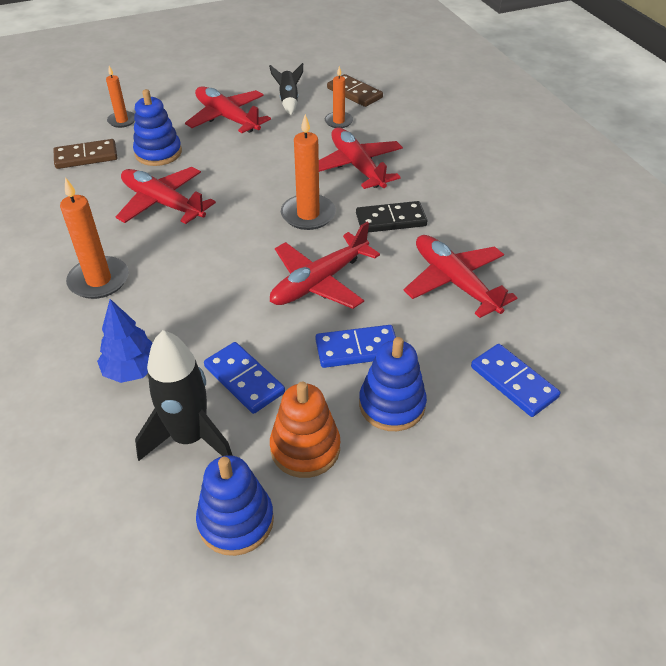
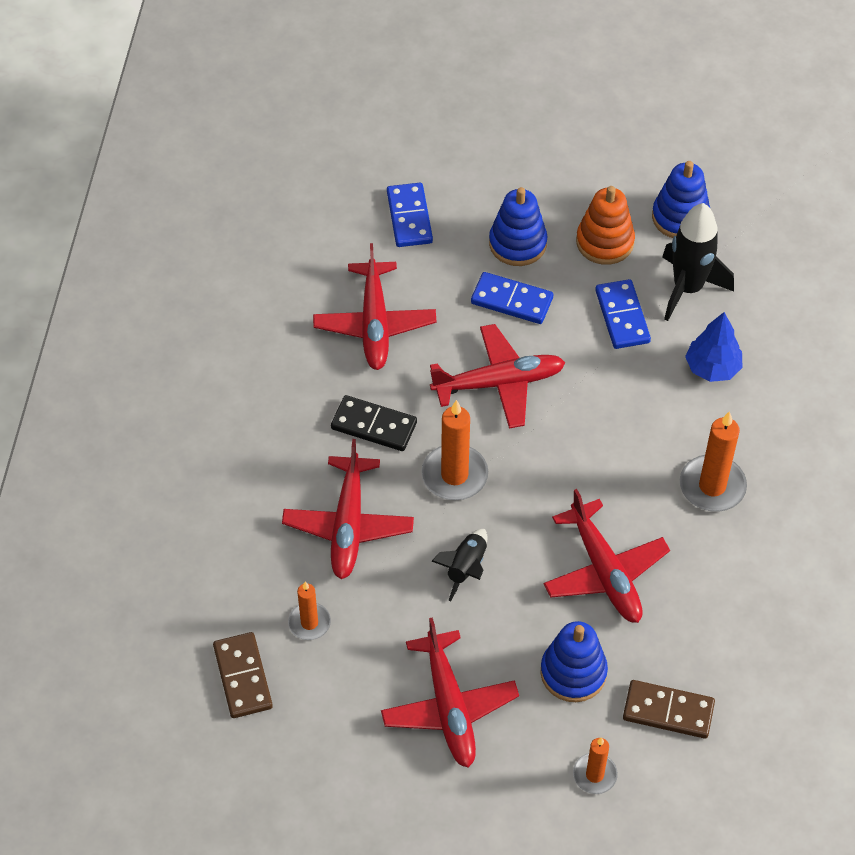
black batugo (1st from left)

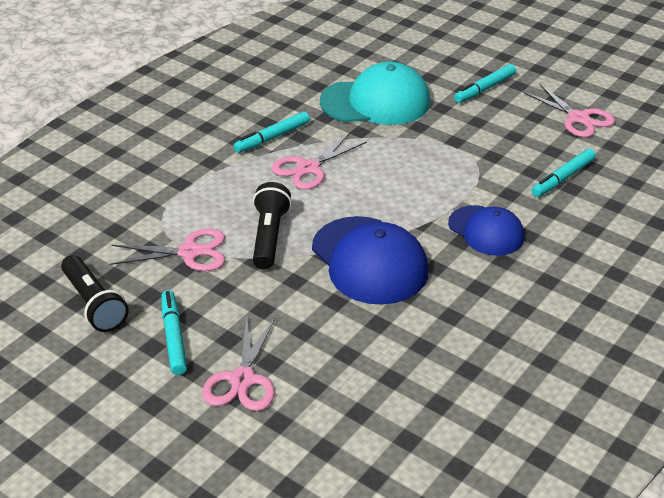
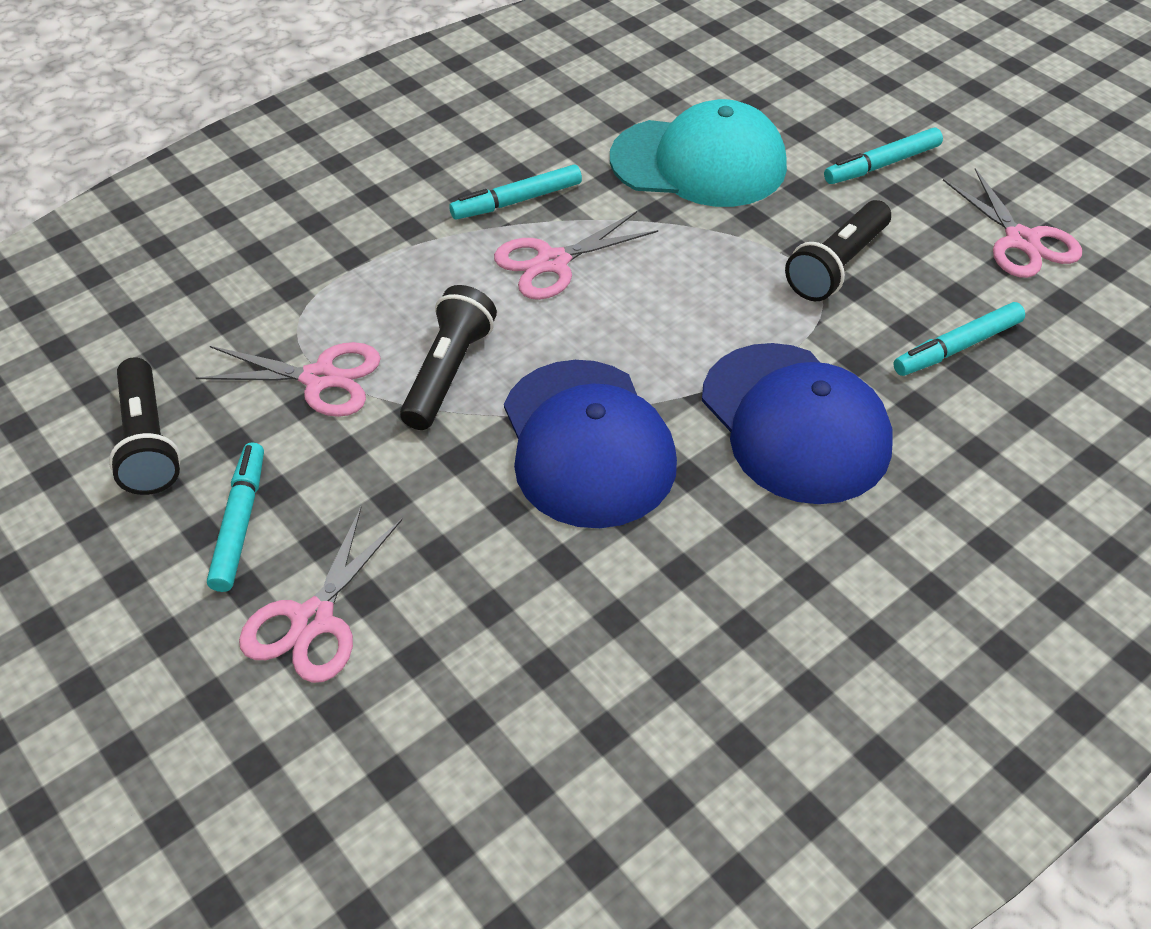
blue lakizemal (2nd from left)
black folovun (3rd from left)

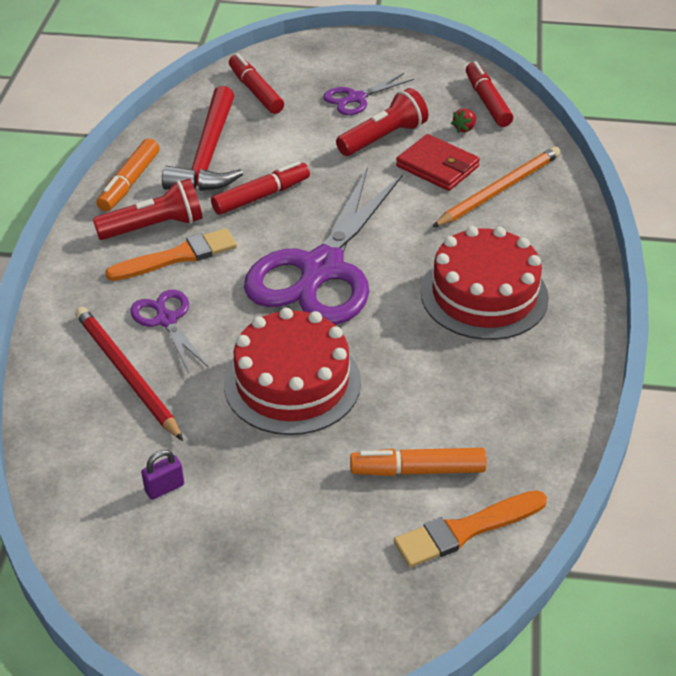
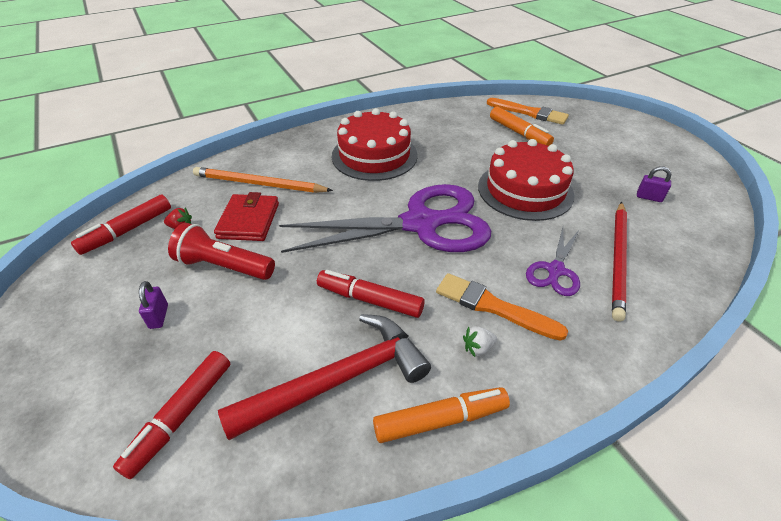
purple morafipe (1st from left)
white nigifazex

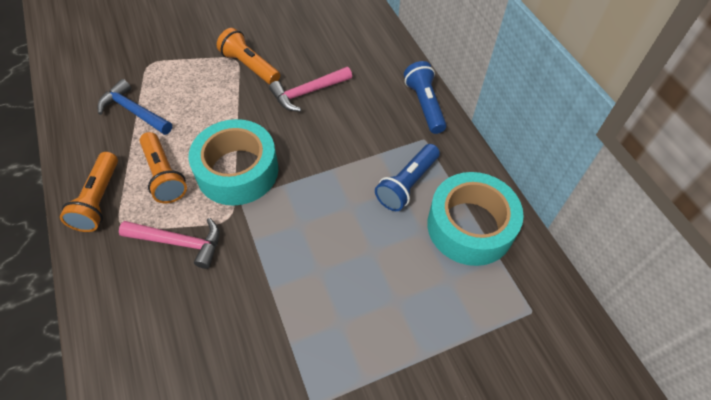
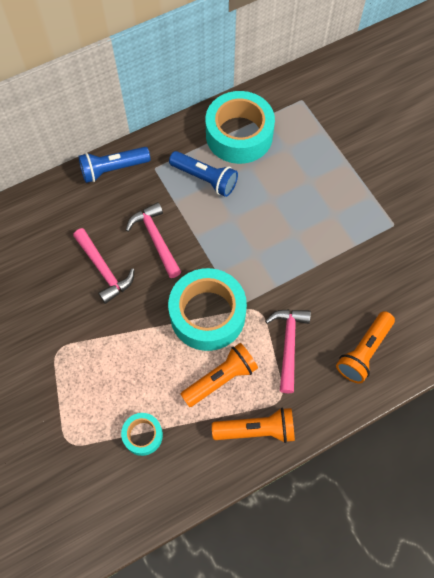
orange folovun (3rd from left)
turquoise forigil (1st from left)
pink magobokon (2nd from left)

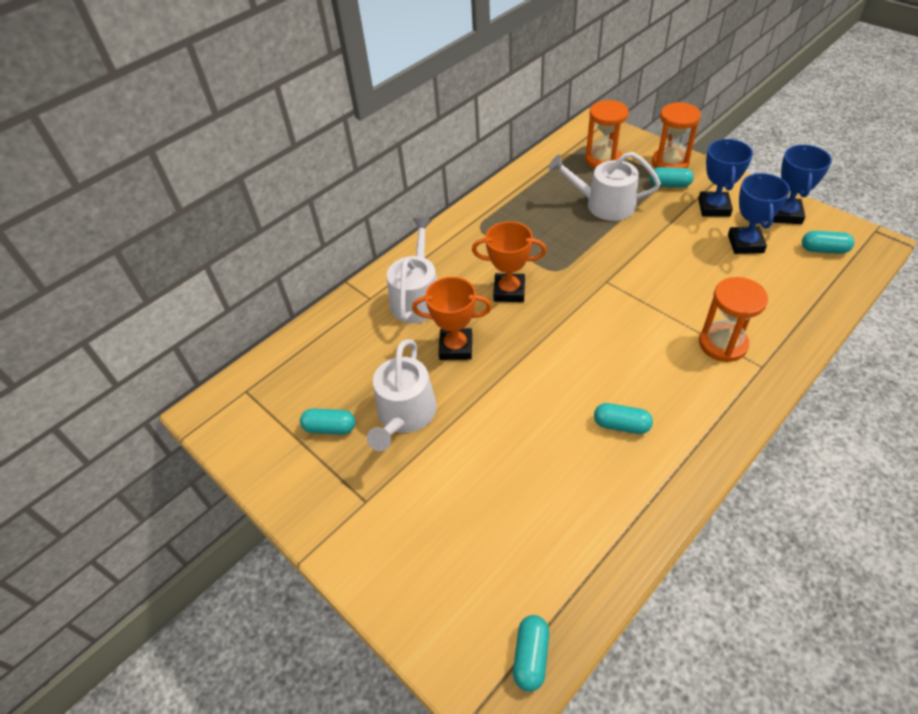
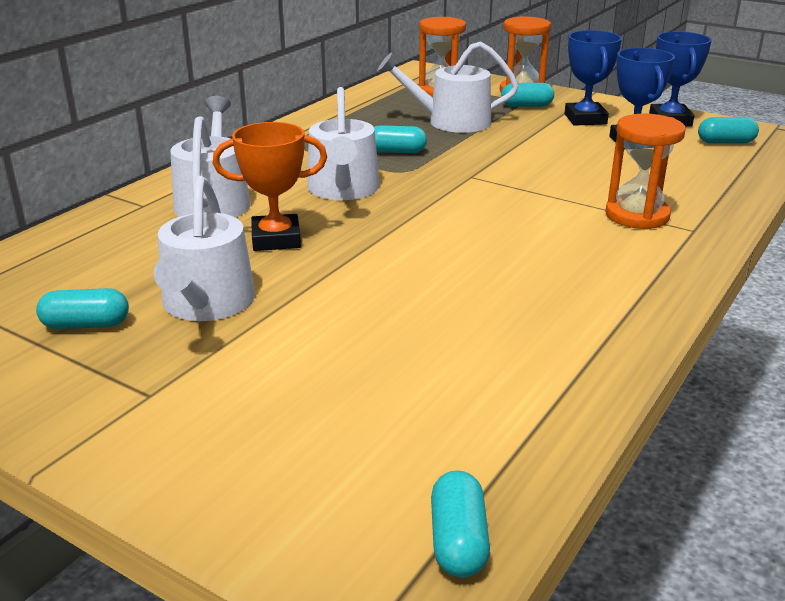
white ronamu (3rd from left)
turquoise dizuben (2nd from left)

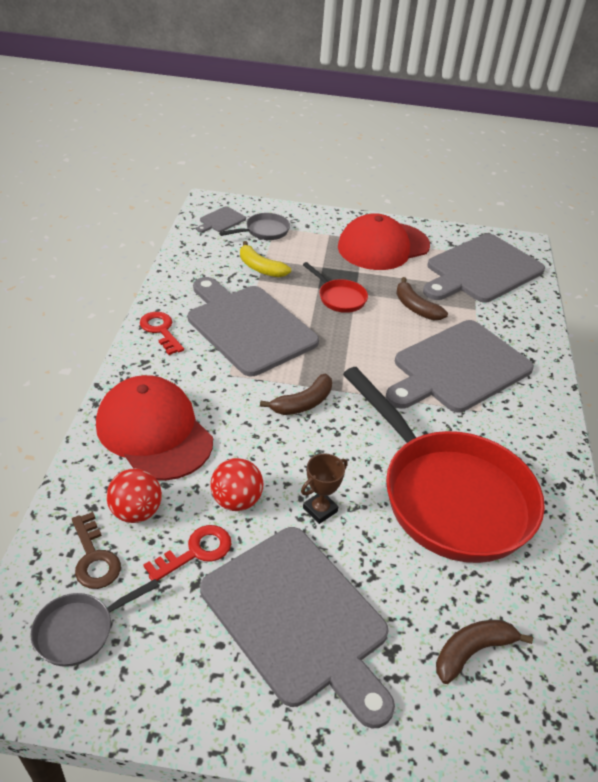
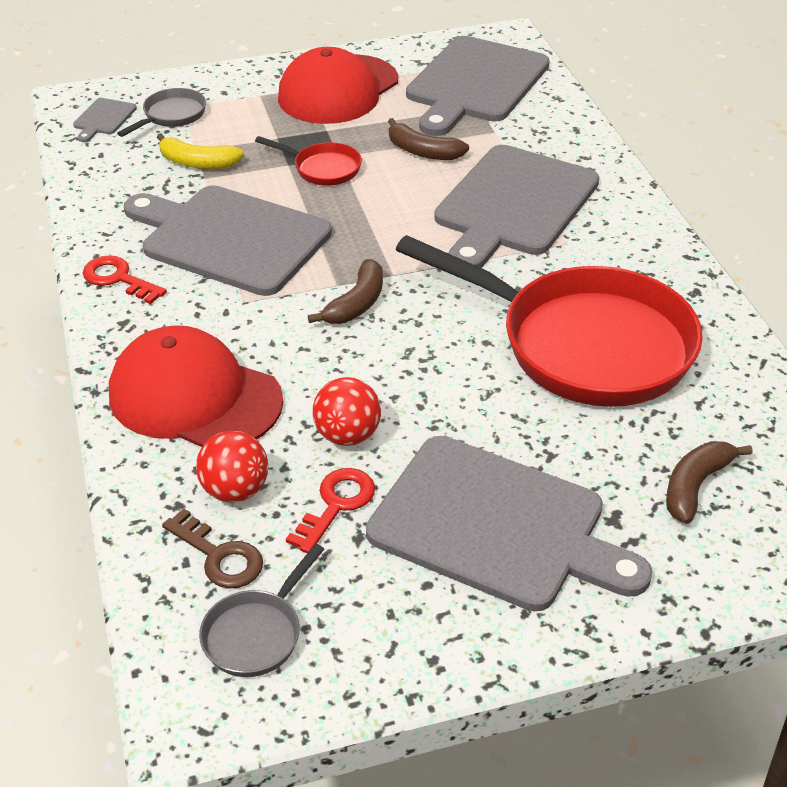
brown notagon

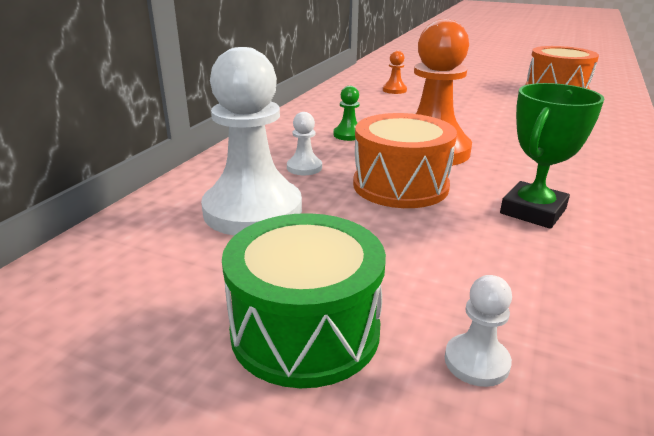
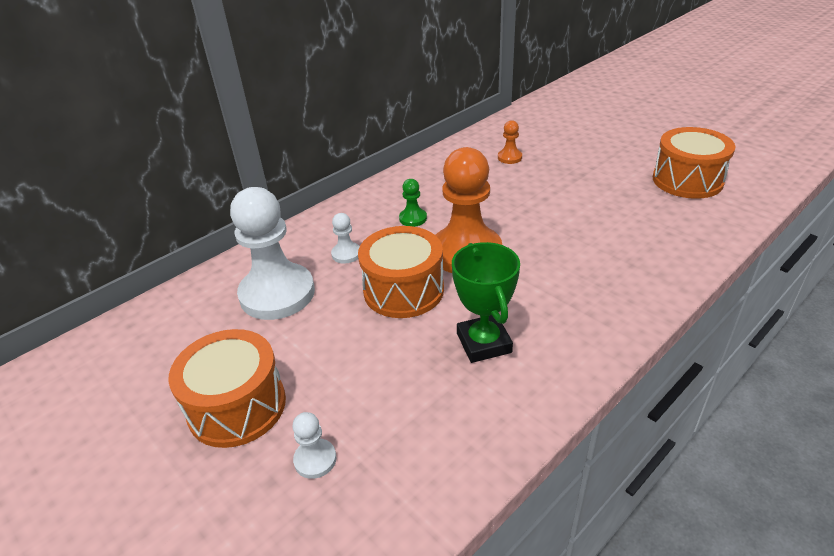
green notagon
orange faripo (1st from left)

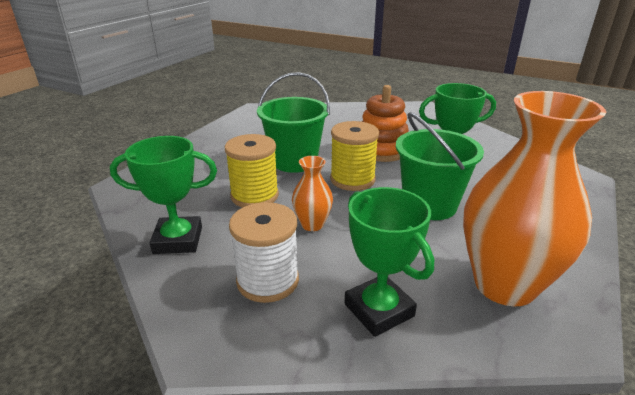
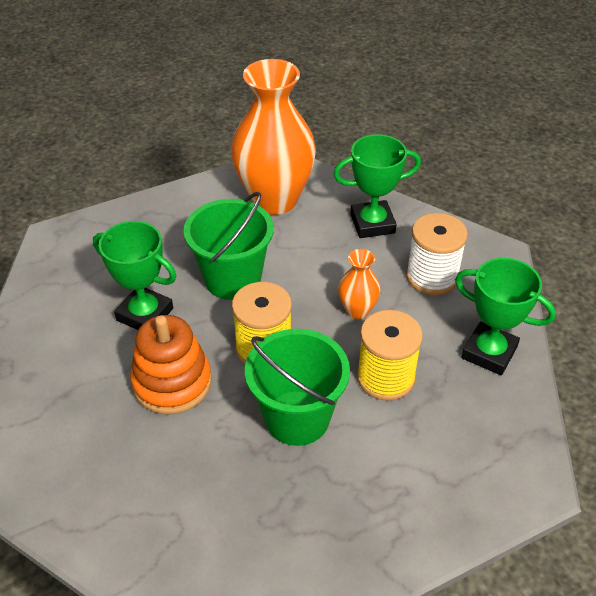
green notagon (2nd from left)

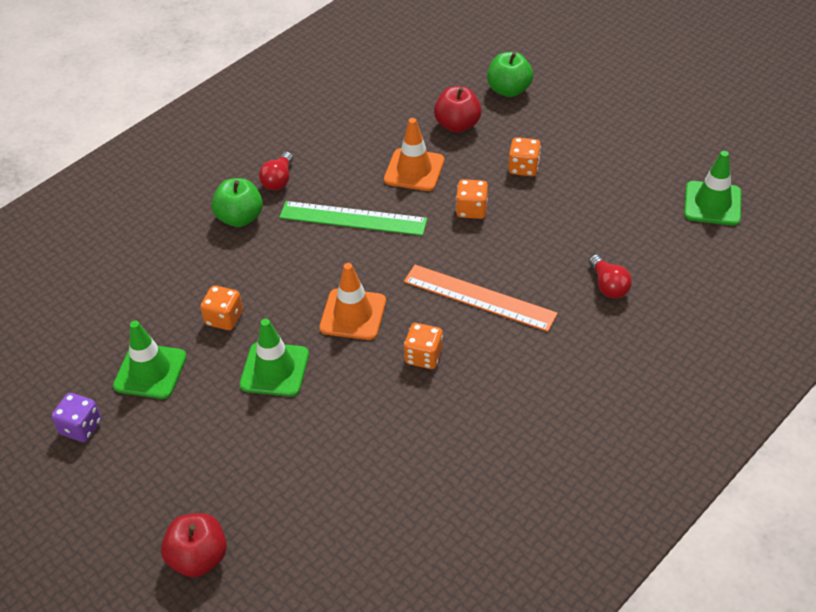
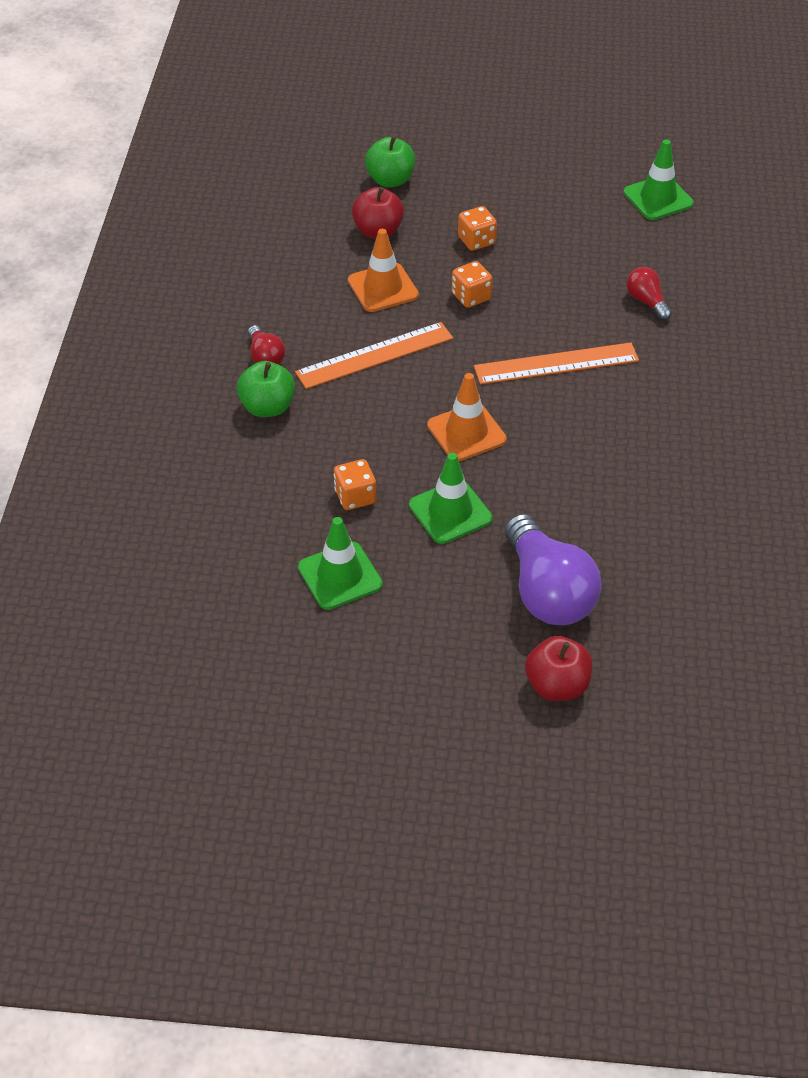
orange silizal (1st from left)
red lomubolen (2nd from left)
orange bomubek (2nd from left in the first image)
purple bomubek
purple lomubolen

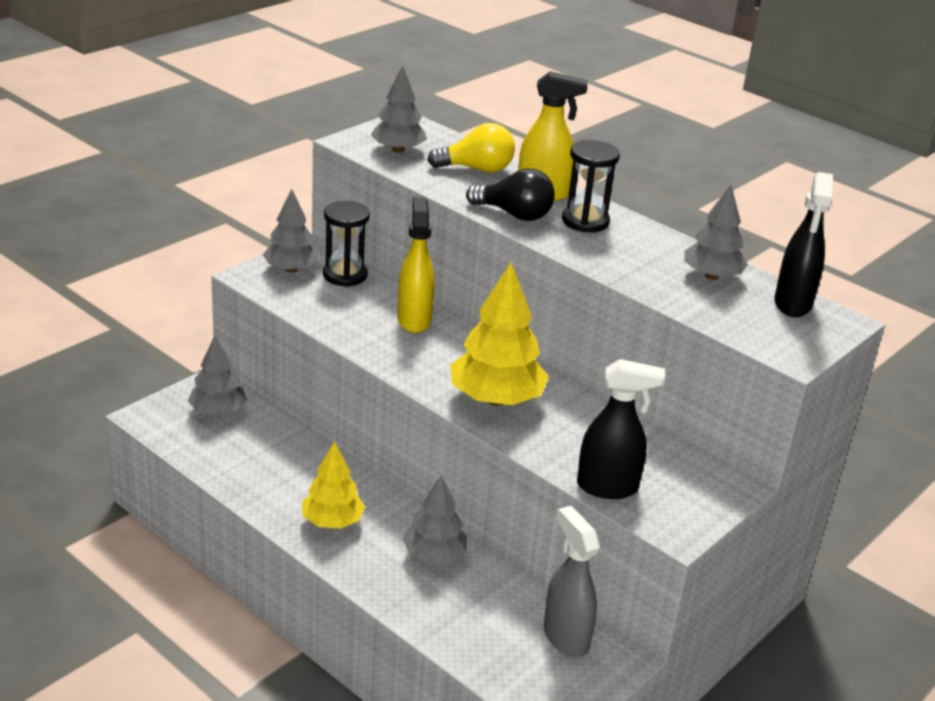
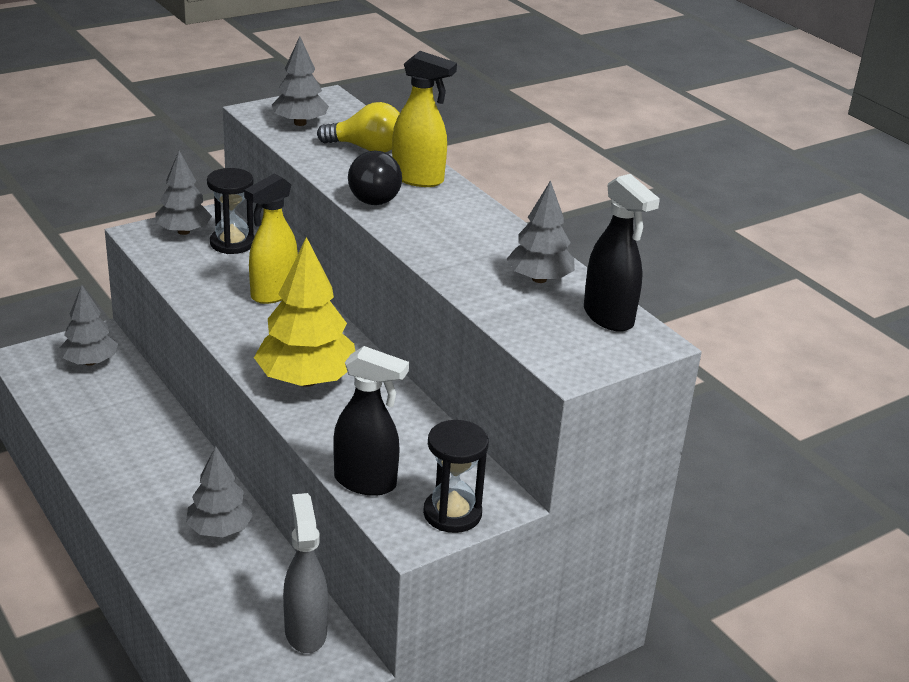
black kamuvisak (2nd from left)
black lomubolen
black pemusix (2nd from left)
yellow pemusix (1st from left)
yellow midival (1st from left in the first image)

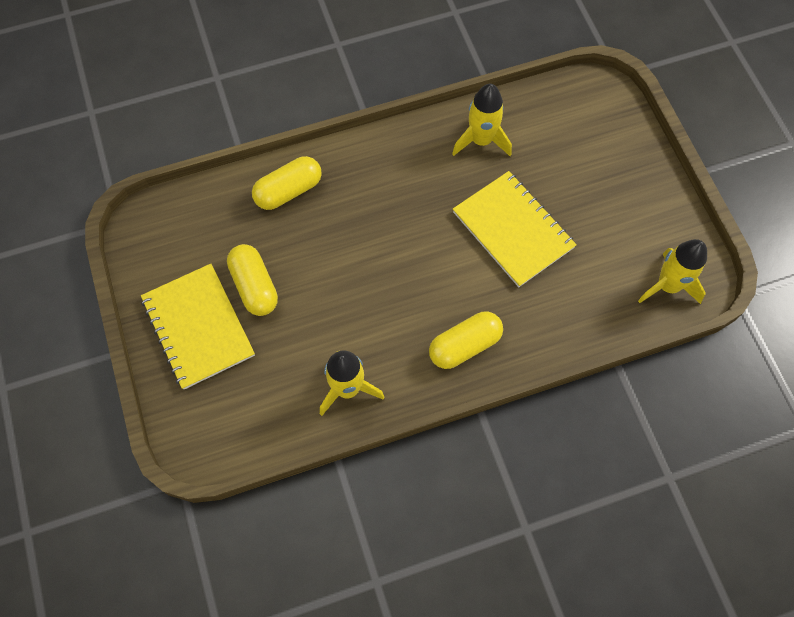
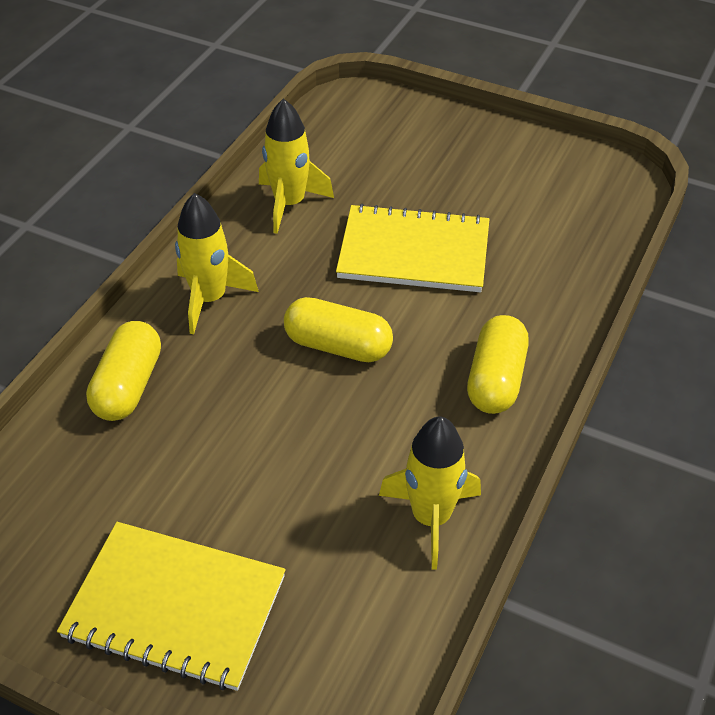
yellow batugo (1st from left)
yellow dizuben (2nd from left)

